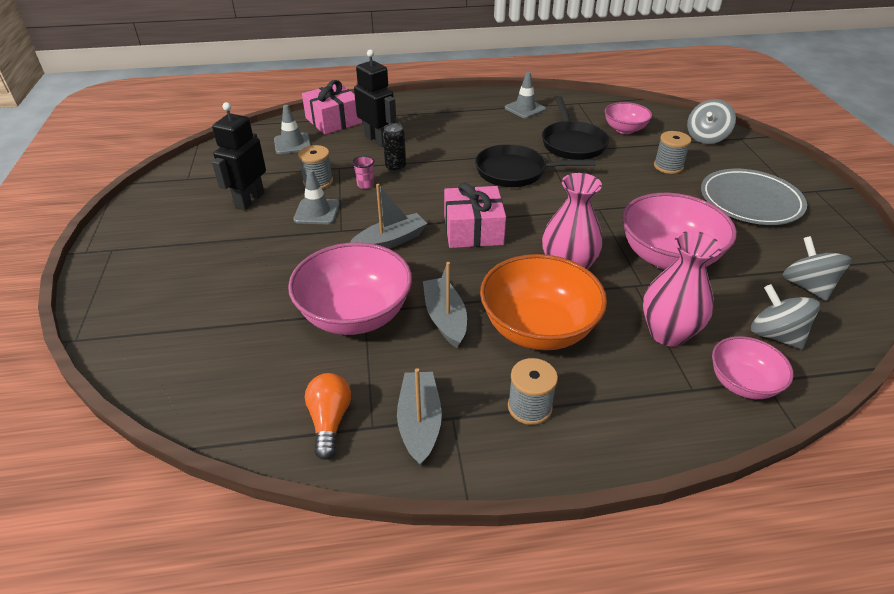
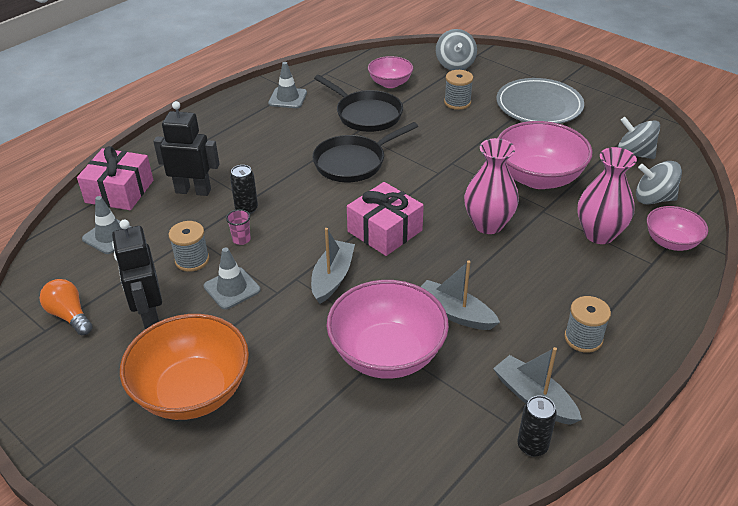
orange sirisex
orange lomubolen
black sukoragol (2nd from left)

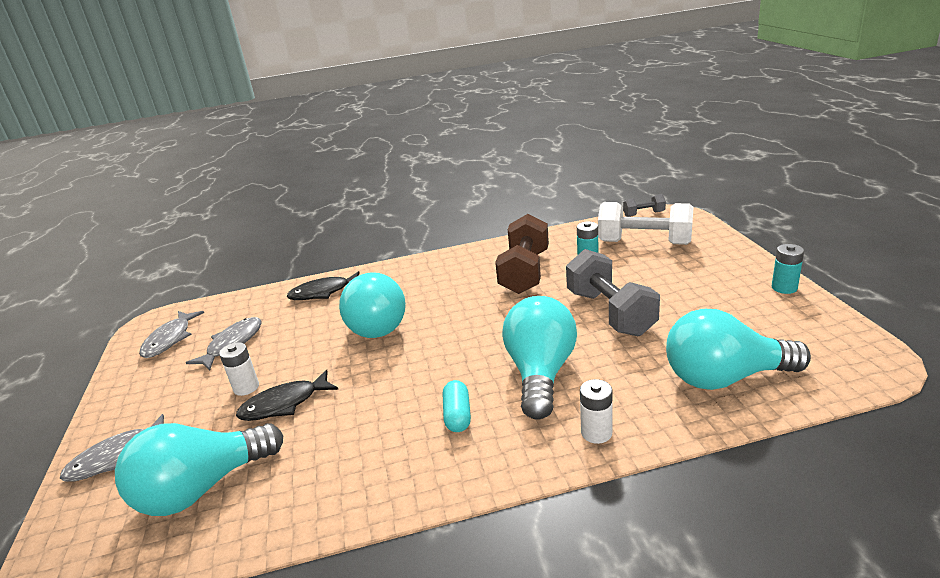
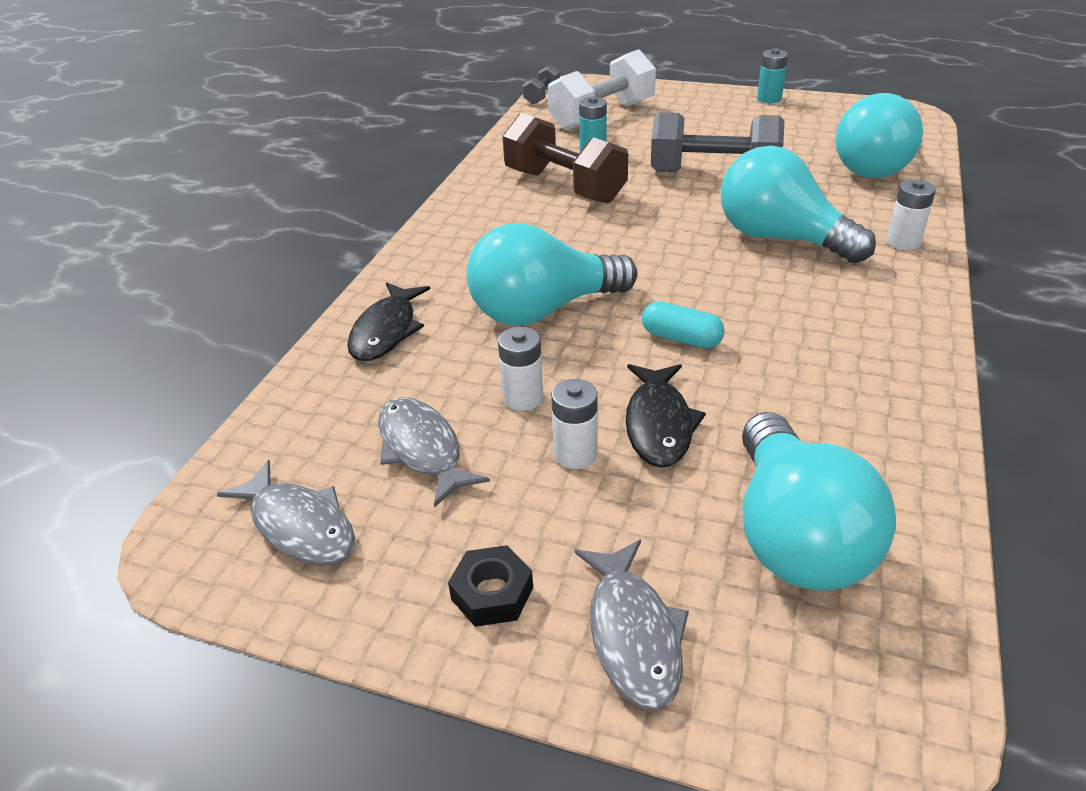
turquoise lomubolen (1st from left)
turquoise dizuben
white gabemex (1st from left)
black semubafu

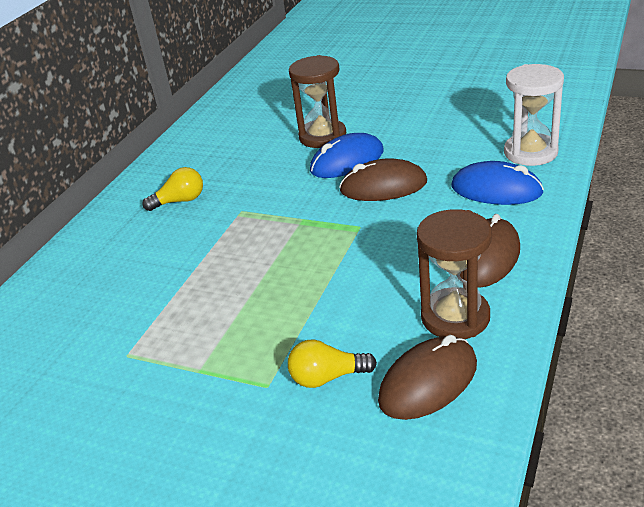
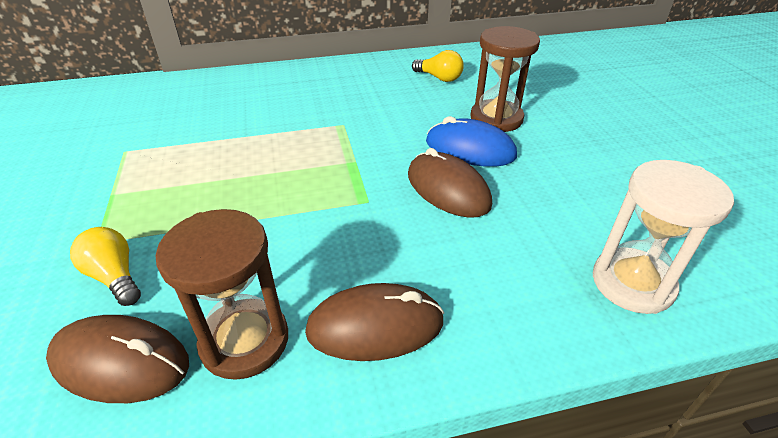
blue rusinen (2nd from left in the first image)
yellow lomubolen (2nd from left)

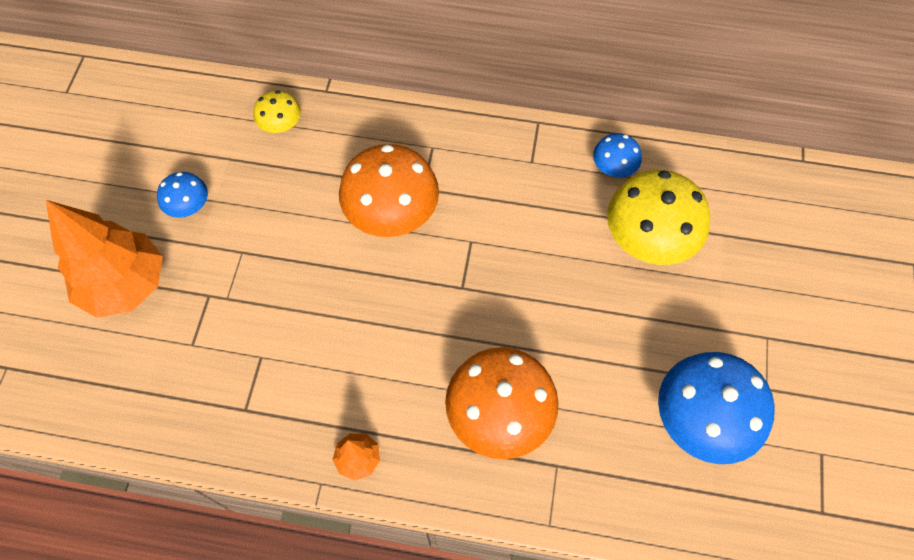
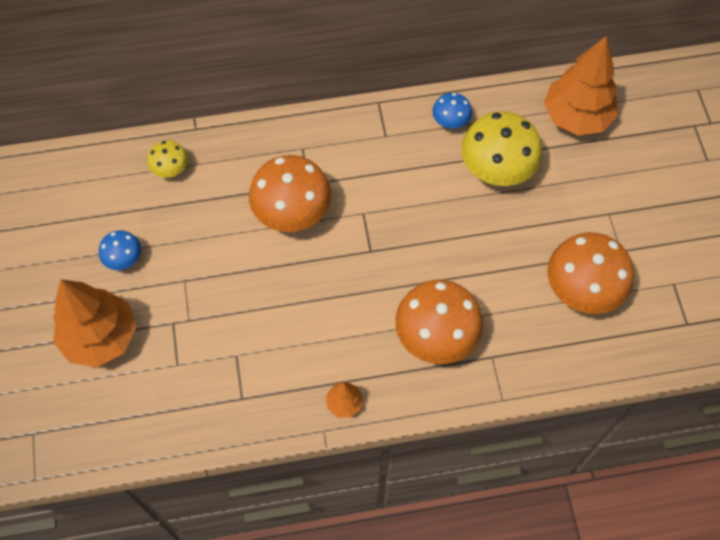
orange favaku (3rd from left)
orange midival (3rd from left)

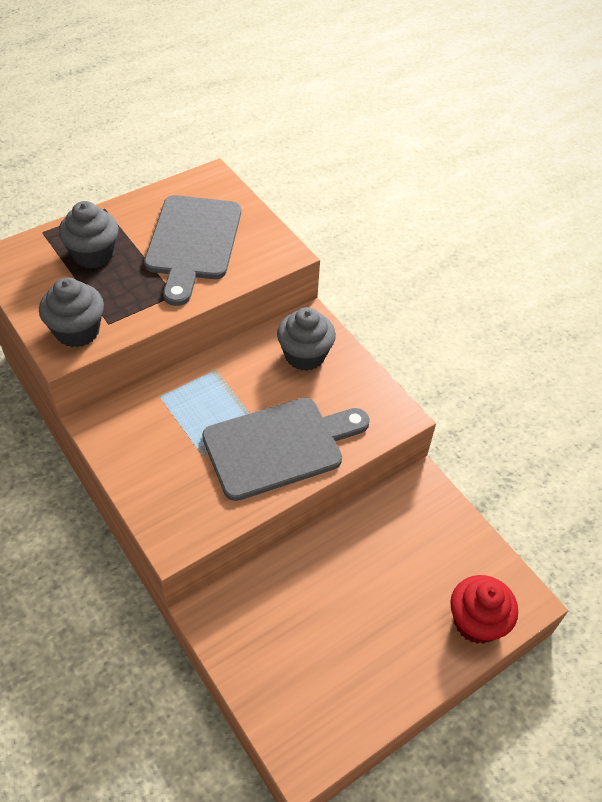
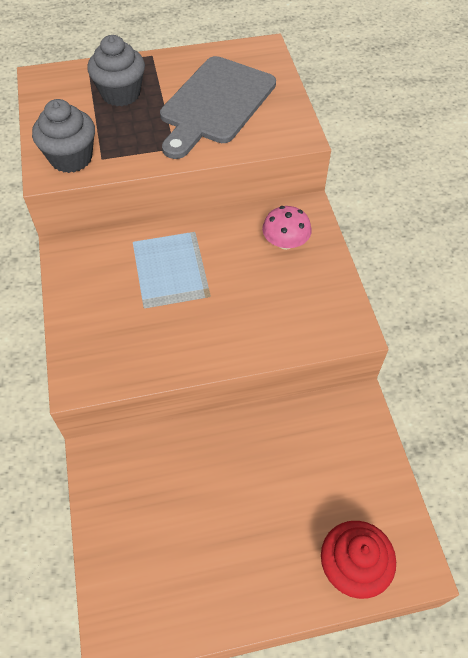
pink favaku
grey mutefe (2nd from left in the first image)

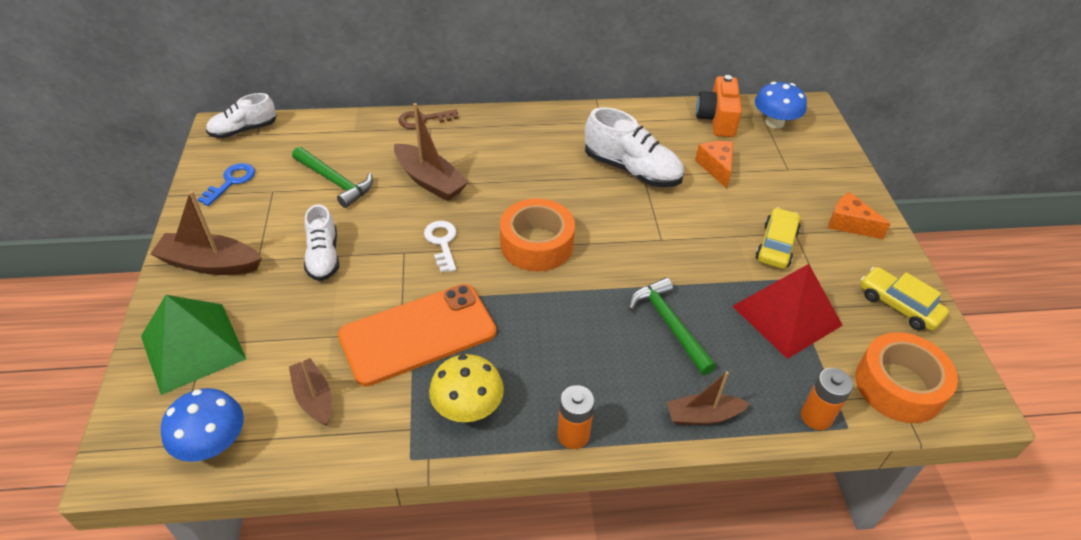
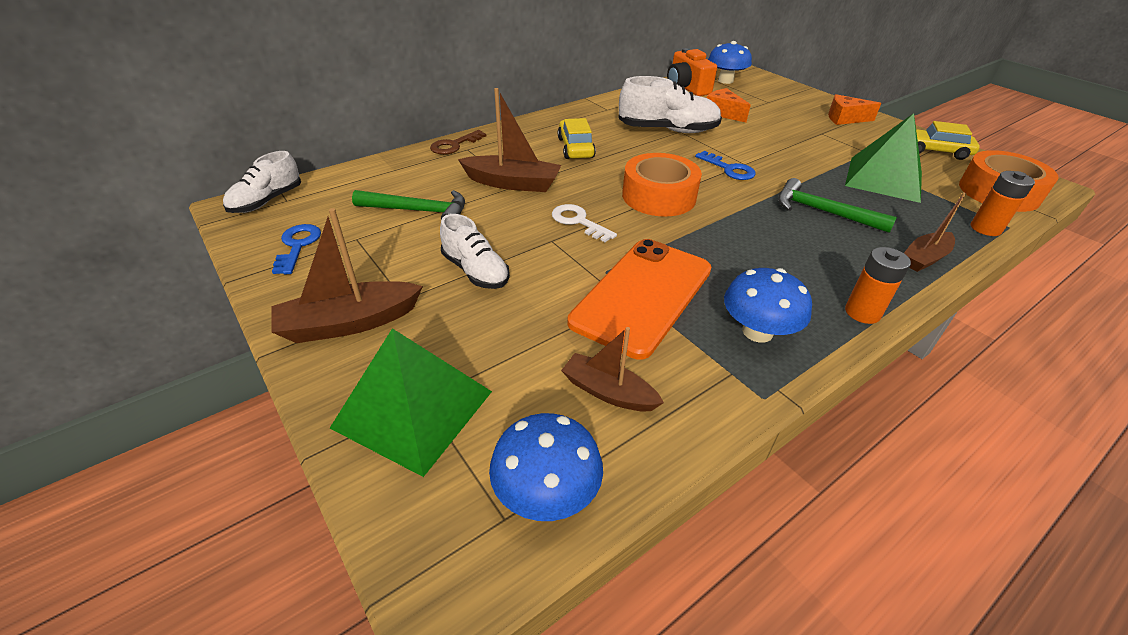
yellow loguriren (1st from left)
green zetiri (2nd from left)
blue favaku (3rd from left)
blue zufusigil (2nd from left)

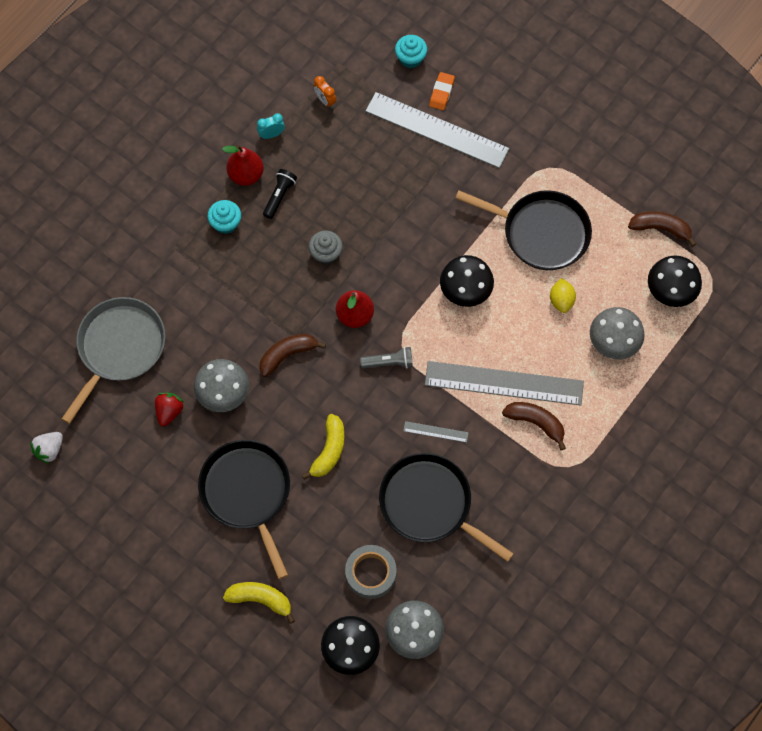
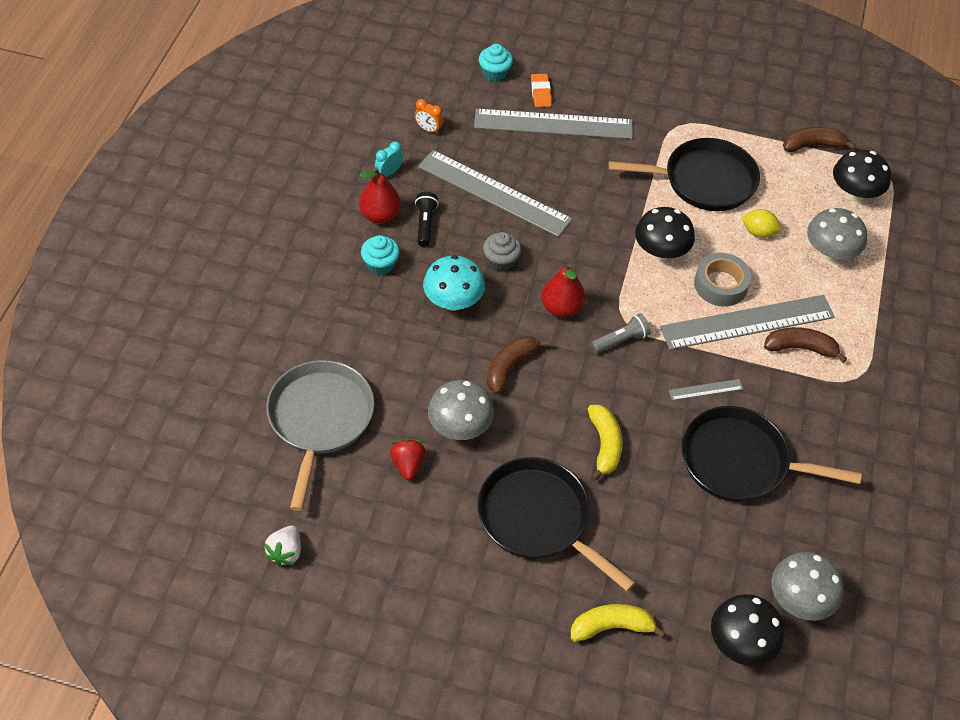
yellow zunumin
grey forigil
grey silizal (1st from left)
turquoise favaku

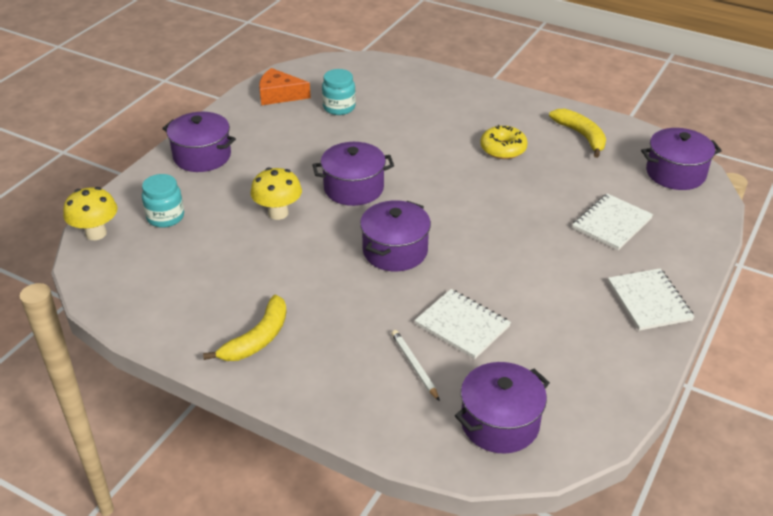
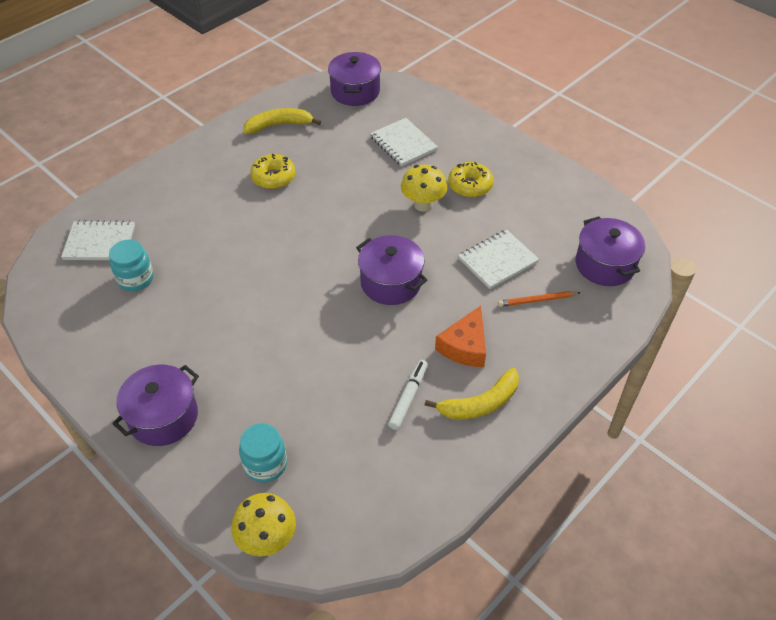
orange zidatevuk
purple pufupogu (2nd from left in the first image)
yellow favaku (2nd from left)
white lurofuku (1st from left)
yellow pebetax (2nd from left)
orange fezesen
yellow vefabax (2nd from left)
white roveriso

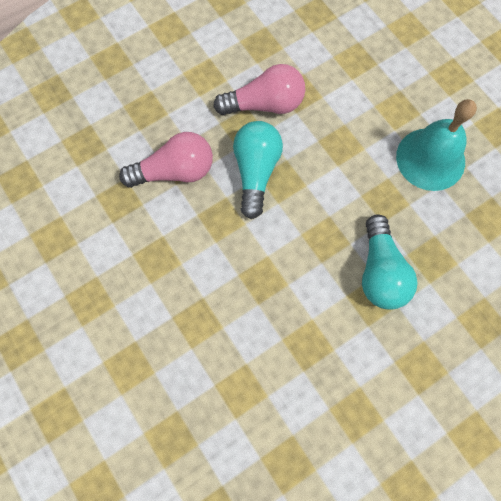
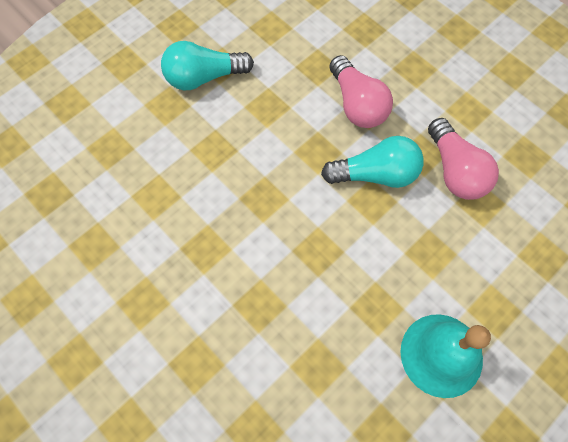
turquoise lomubolen (1st from left)

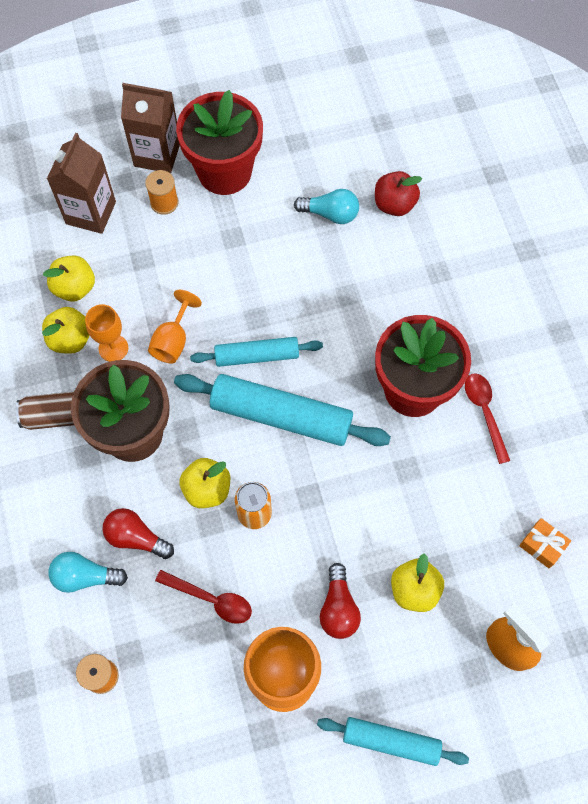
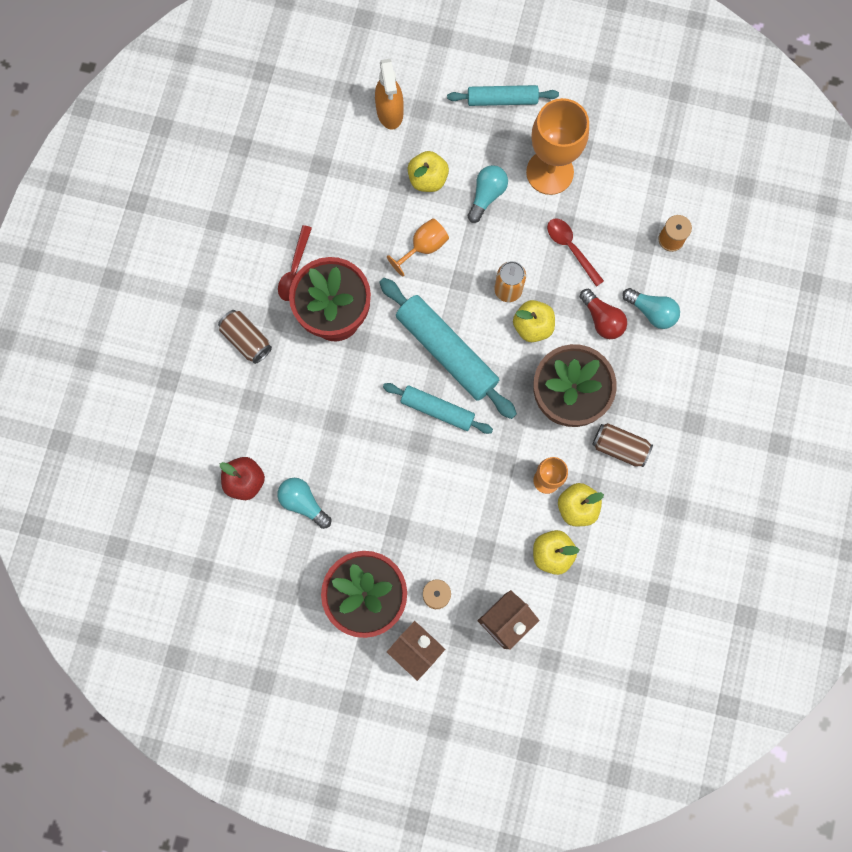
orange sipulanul (1st from left)
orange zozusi
turquoise lomubolen (2nd from left)
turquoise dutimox (3rd from left)
brown sukoragol (1st from left)

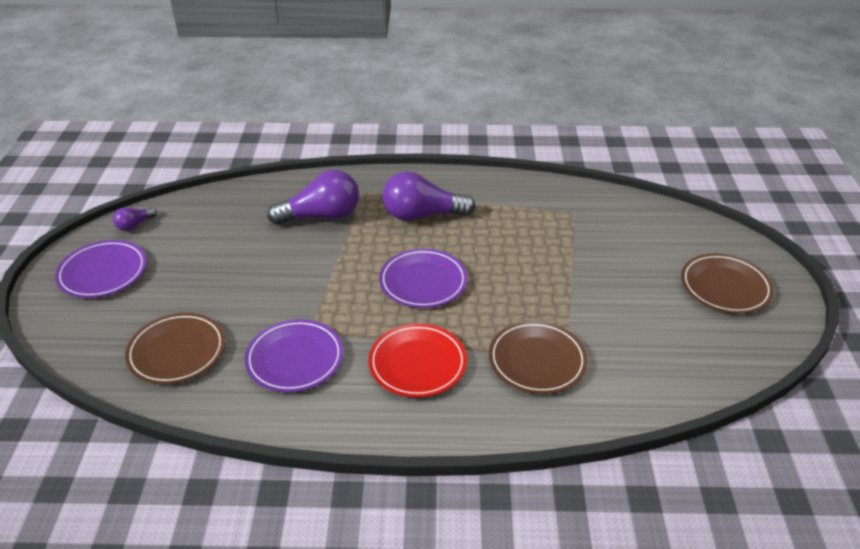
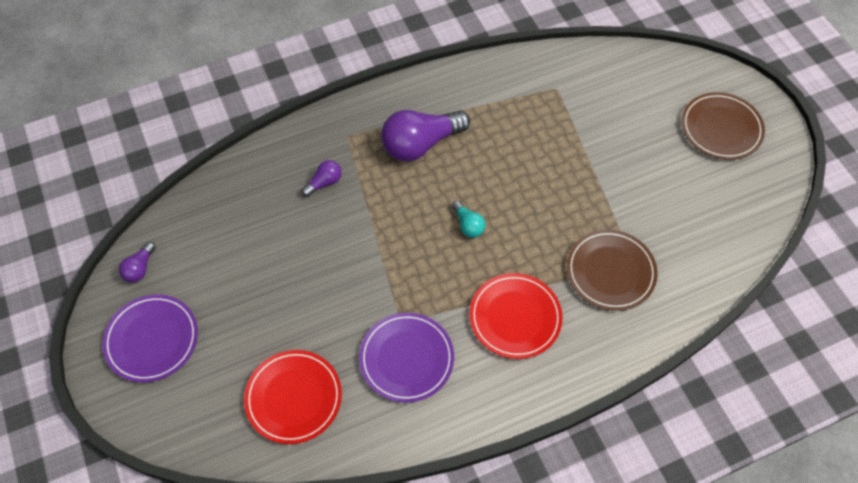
purple lomubolen (2nd from left)
turquoise lomubolen
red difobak (1st from left)

